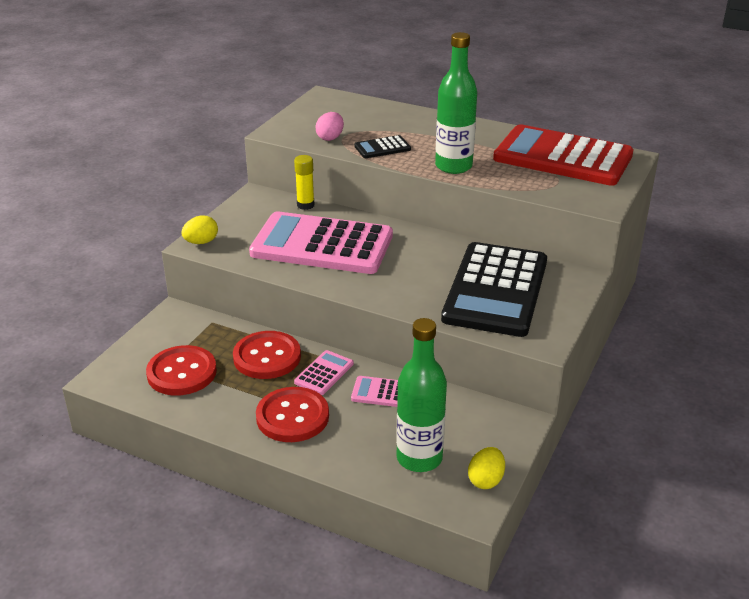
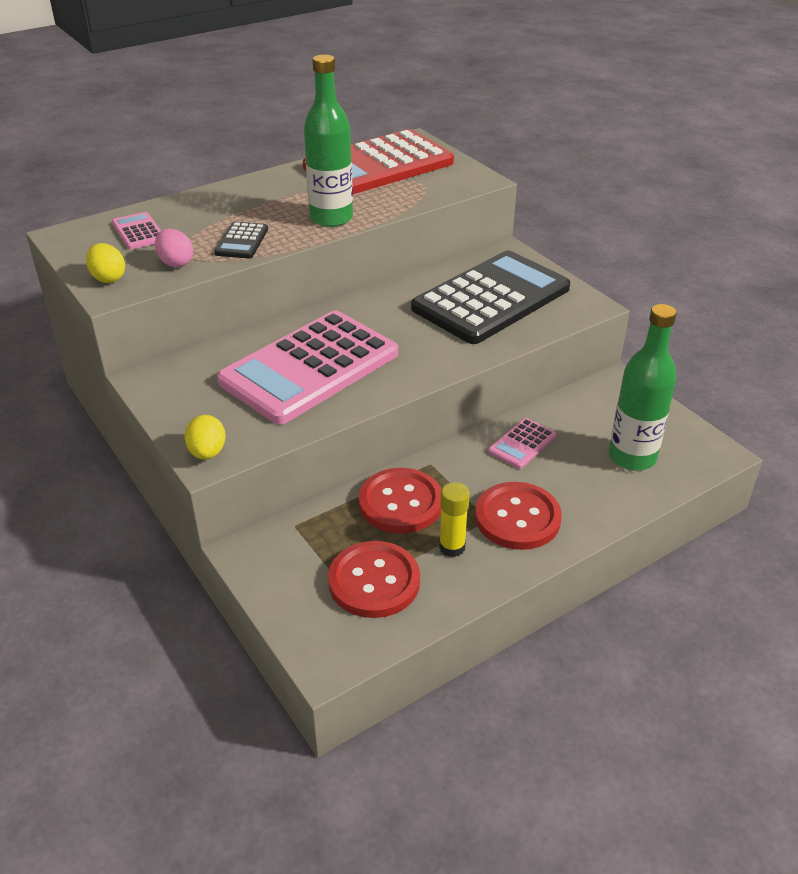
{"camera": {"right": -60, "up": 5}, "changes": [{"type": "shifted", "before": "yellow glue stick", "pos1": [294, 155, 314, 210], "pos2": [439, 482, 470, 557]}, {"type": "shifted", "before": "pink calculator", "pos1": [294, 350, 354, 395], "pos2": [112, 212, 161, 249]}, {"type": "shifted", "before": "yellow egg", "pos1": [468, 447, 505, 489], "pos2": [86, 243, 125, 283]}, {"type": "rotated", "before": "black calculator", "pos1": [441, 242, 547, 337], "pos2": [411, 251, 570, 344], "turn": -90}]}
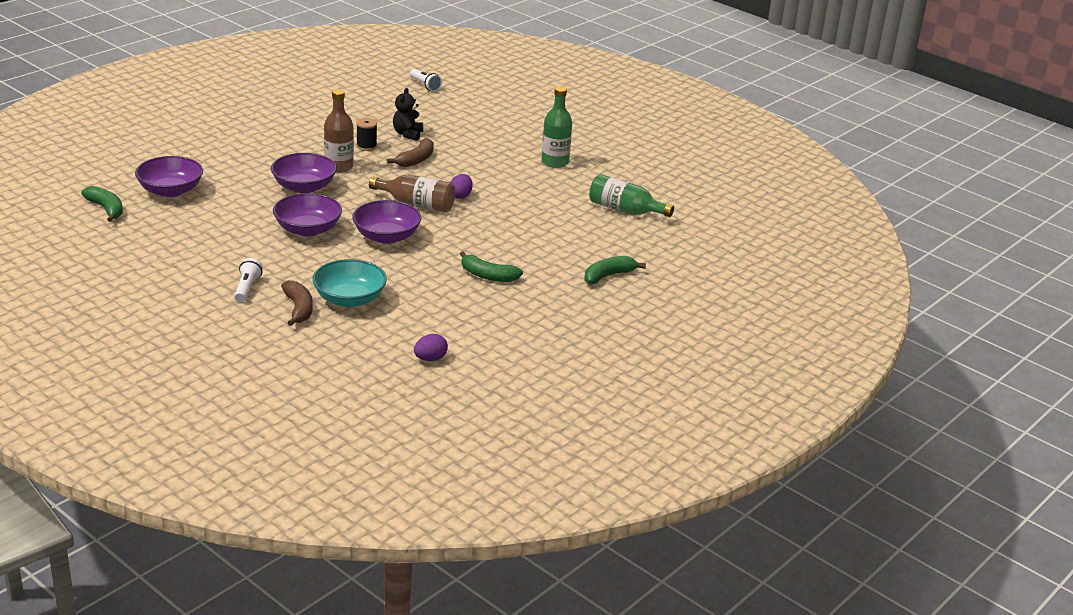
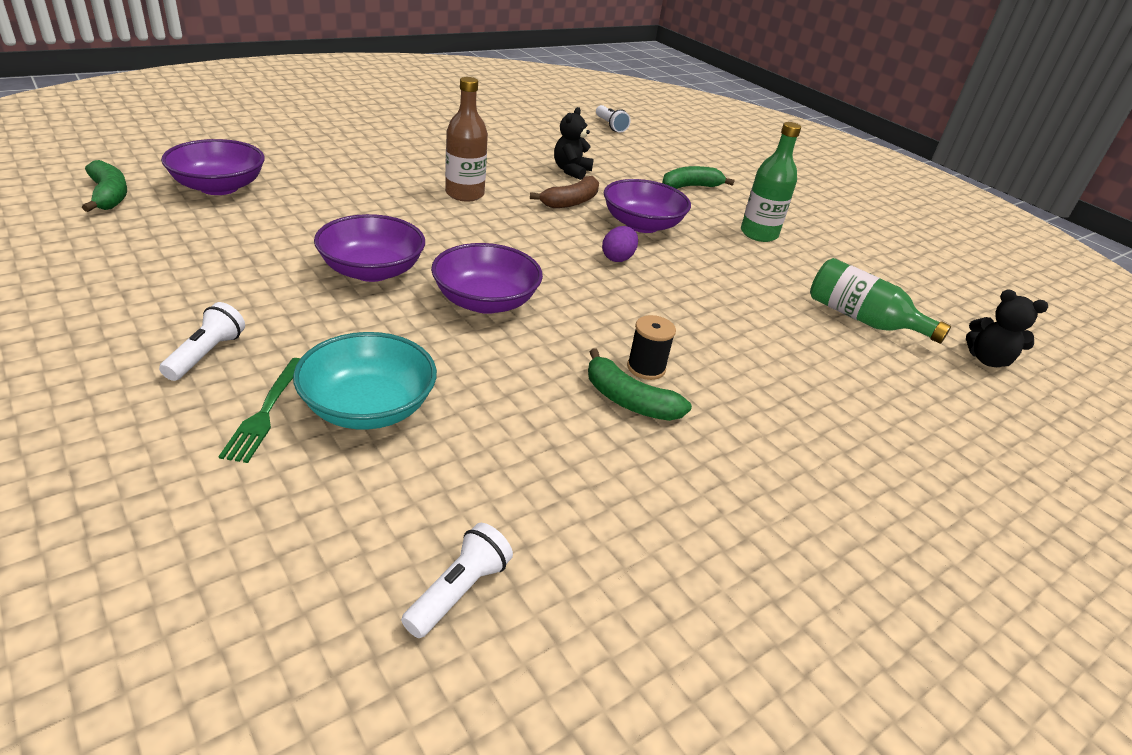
{"camera": {"right": 10, "up": 5}, "changes": [{"type": "gone", "before": "brown bottle", "pos1": [369, 175, 455, 212]}, {"type": "new", "after": "black teddy bear", "pos2": [966, 289, 1048, 367]}, {"type": "shifted", "before": "purple bowl", "pos1": [271, 153, 337, 193], "pos2": [604, 179, 691, 233]}, {"type": "shifted", "before": "black spool", "pos1": [356, 118, 377, 151], "pos2": [627, 315, 676, 380]}, {"type": "shifted", "before": "green banana", "pos1": [585, 256, 646, 284], "pos2": [662, 166, 735, 189]}, {"type": "swapped", "before": "brown banana", "after": "green fork", "pos1": [281, 280, 313, 326], "pos2": [219, 358, 300, 463]}, {"type": "swapped", "before": "purple egg", "after": "white flashlight", "pos1": [414, 334, 448, 361], "pos2": [401, 523, 513, 638]}]}
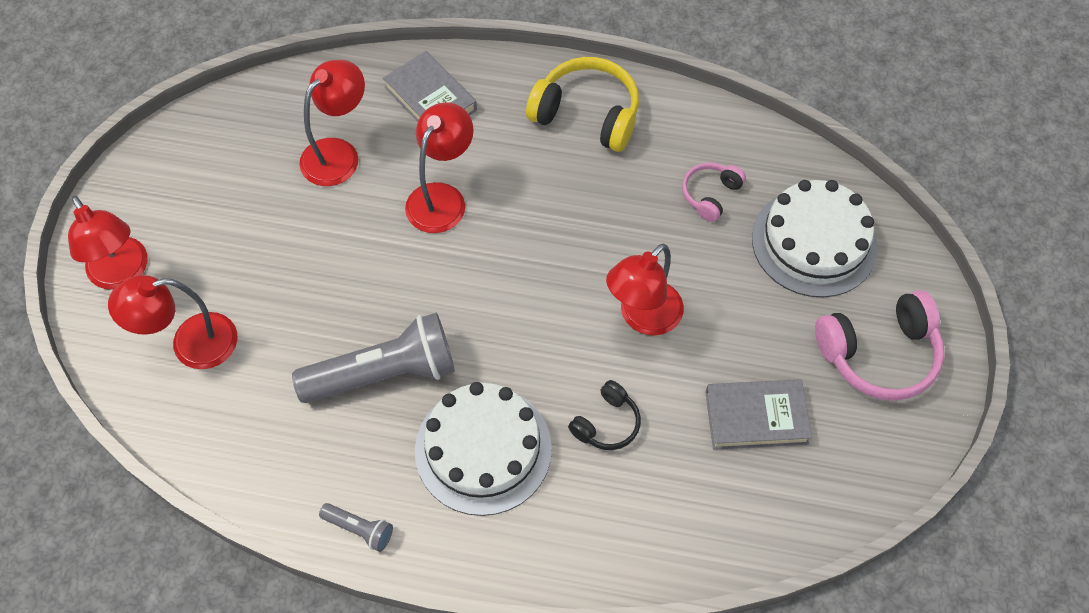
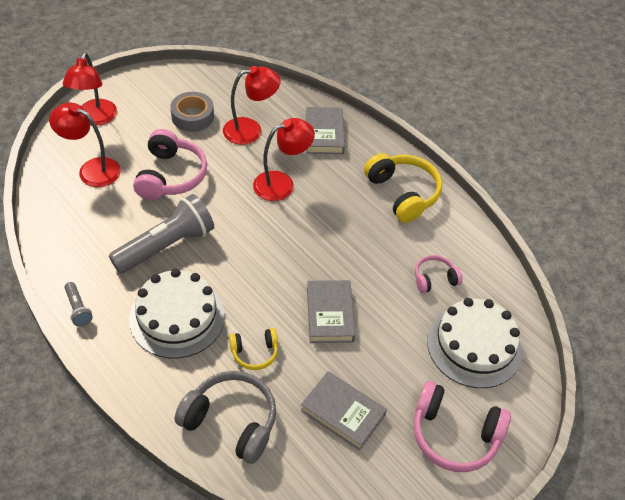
{"camera": {"right": 35, "up": -10}, "changes": [{"type": "new", "after": "pink headphones", "pos2": [133, 129, 207, 200]}, {"type": "new", "after": "grey tape", "pos2": [170, 92, 214, 132]}, {"type": "new", "after": "grey headphones", "pos2": [175, 371, 276, 464]}, {"type": "swapped", "before": "red lamp", "after": "grey book", "pos1": [606, 244, 684, 336], "pos2": [307, 280, 355, 343]}, {"type": "repainted", "before": "black headphones", "after": "yellow headphones", "pos1": [568, 380, 641, 450], "pos2": [229, 328, 278, 370]}, {"type": "rotated", "before": "grey flashlight", "pos1": [292, 312, 455, 403], "pos2": [109, 194, 214, 274], "turn": -60}]}
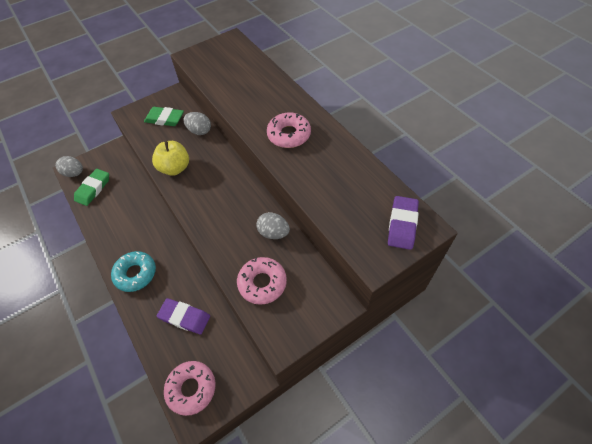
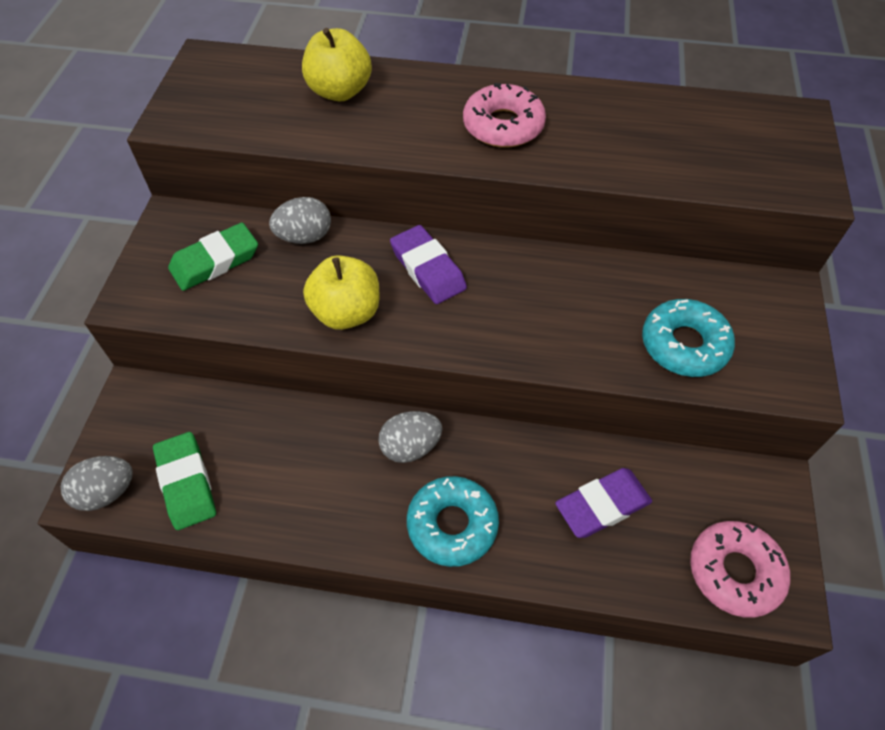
{"camera": {"right": -50, "up": 0}, "changes": [{"type": "new", "after": "yellow apple", "pos2": [302, 28, 372, 101]}, {"type": "shifted", "before": "grey egg", "pos1": [256, 212, 290, 239], "pos2": [378, 411, 442, 463]}, {"type": "shifted", "before": "purple eraser", "pos1": [388, 196, 419, 250], "pos2": [390, 225, 467, 304]}, {"type": "repainted", "before": "pink donut", "after": "turquoise donut", "pos1": [237, 257, 287, 305], "pos2": [642, 299, 735, 377]}]}
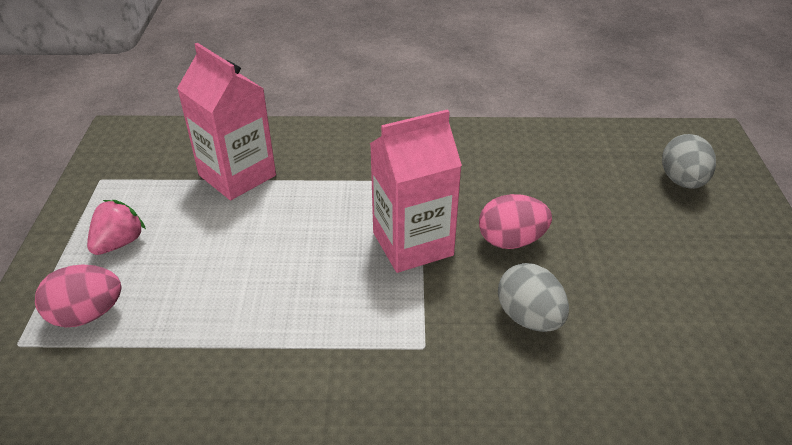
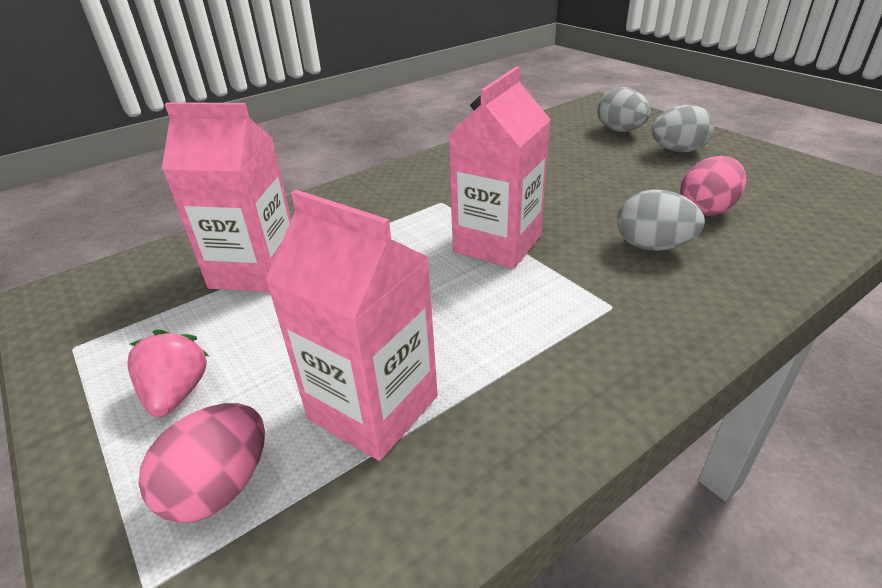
{"camera": {"right": -35, "up": -5}, "changes": [{"type": "new", "after": "pink carton", "pos2": [265, 190, 438, 461]}, {"type": "new", "after": "grey egg", "pos2": [652, 105, 714, 152]}, {"type": "shifted", "before": "pink egg", "pos1": [479, 194, 552, 249], "pos2": [680, 156, 746, 216]}]}
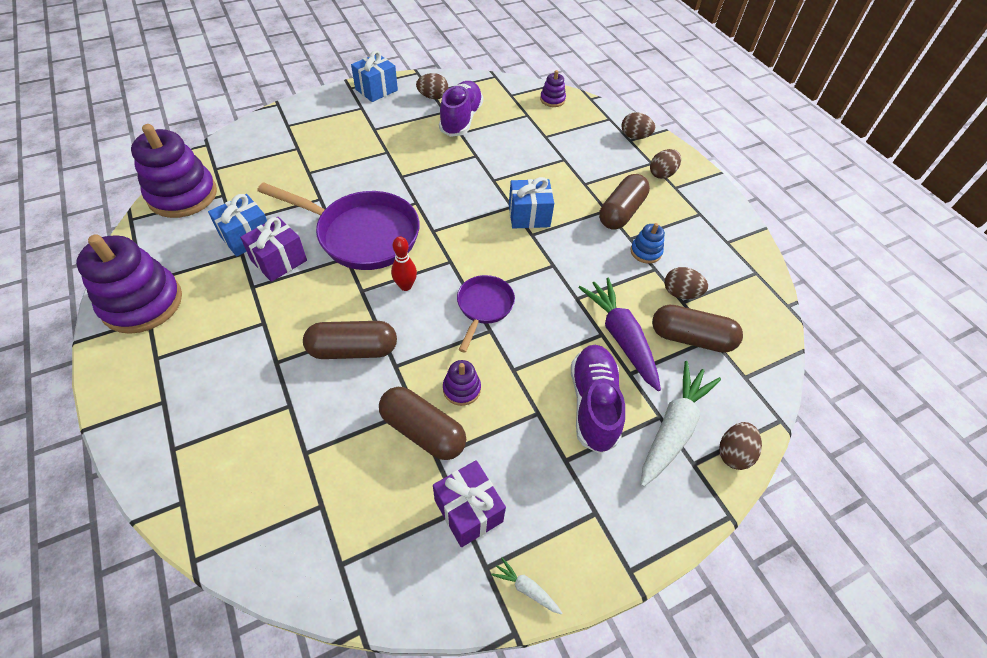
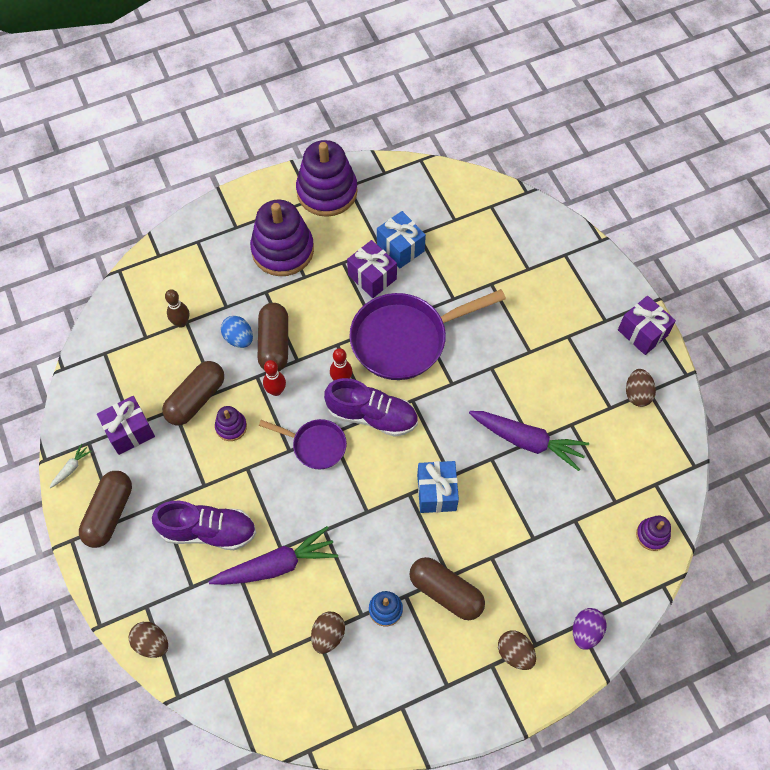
{"camera": {"right": 95, "up": 10}, "changes": [{"type": "gone", "before": "white carrot", "pos1": [641, 361, 721, 487]}, {"type": "new", "after": "brown bowling pin", "pos2": [165, 289, 189, 327]}, {"type": "new", "after": "blue egg", "pos2": [221, 316, 253, 348]}, {"type": "new", "after": "red bowling pin", "pos2": [263, 360, 286, 396]}, {"type": "new", "after": "purple carrot", "pos2": [469, 411, 589, 471]}, {"type": "shifted", "before": "purple stacking toy", "pos1": [131, 124, 217, 218], "pos2": [250, 199, 314, 276]}, {"type": "shifted", "before": "purple shoe", "pos1": [439, 81, 483, 137], "pos2": [324, 378, 418, 437]}, {"type": "shifted", "before": "brown capsule", "pos1": [652, 305, 743, 353], "pos2": [79, 471, 132, 548]}, {"type": "repainted", "before": "blue gift", "after": "purple gift", "pos1": [351, 50, 398, 102], "pos2": [618, 296, 676, 355]}, {"type": "repainted", "before": "brown egg", "after": "purple egg", "pos1": [621, 112, 655, 139], "pos2": [573, 608, 607, 650]}, {"type": "rotated", "before": "purple pan", "pos1": [257, 182, 420, 270], "pos2": [349, 289, 506, 380], "turn": 45}]}
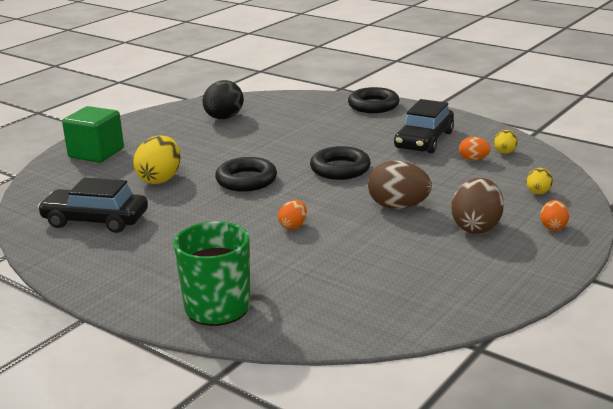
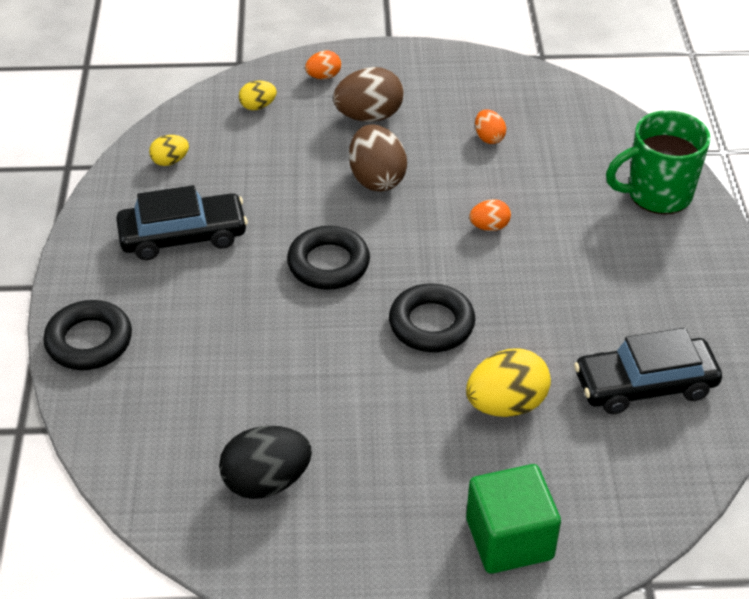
{"camera": {"right": -130, "up": 20}, "changes": [{"type": "shifted", "before": "orange egg", "pos1": [459, 137, 491, 160], "pos2": [475, 110, 506, 144]}, {"type": "rotated", "before": "black car", "pos1": [38, 178, 148, 233], "pos2": [574, 328, 722, 414], "turn": 105}]}
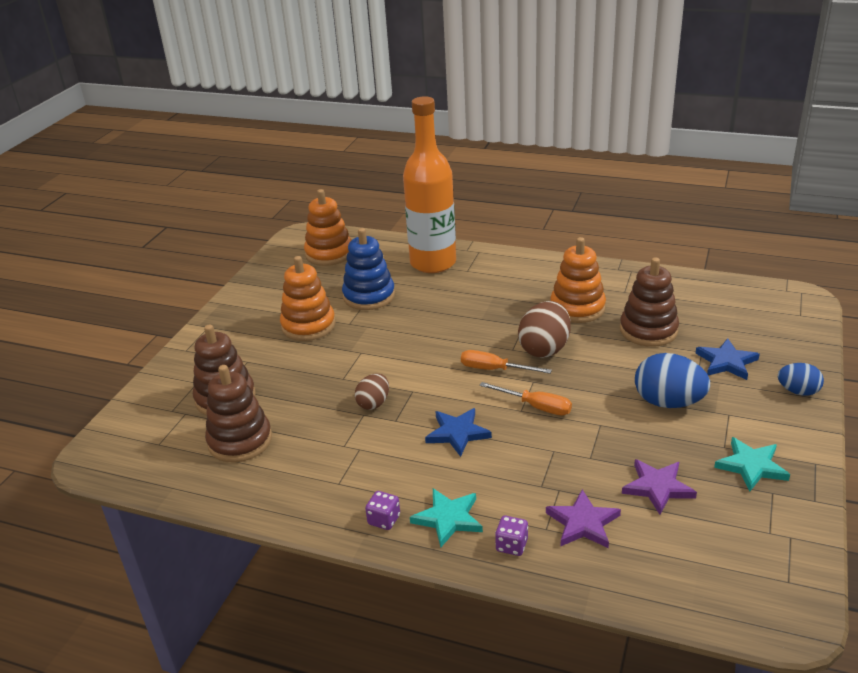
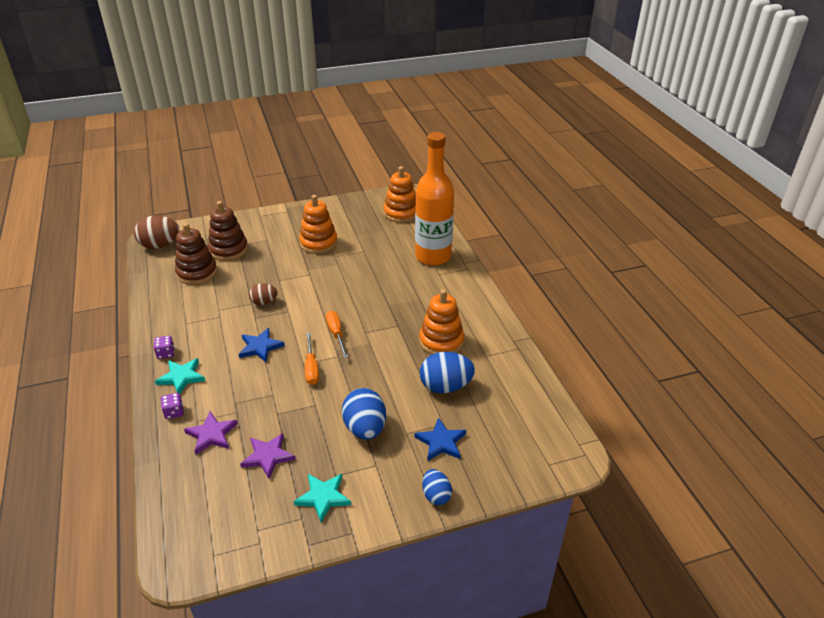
{"camera": {"right": 50, "up": 5}, "changes": [{"type": "gone", "before": "blue stacking toy", "pos1": [342, 228, 395, 310]}, {"type": "shifted", "before": "brown egg", "pos1": [518, 301, 571, 358], "pos2": [134, 216, 180, 249]}, {"type": "swapped", "before": "brown stacking toy", "after": "blue egg", "pos1": [620, 257, 679, 347], "pos2": [420, 352, 475, 393]}]}
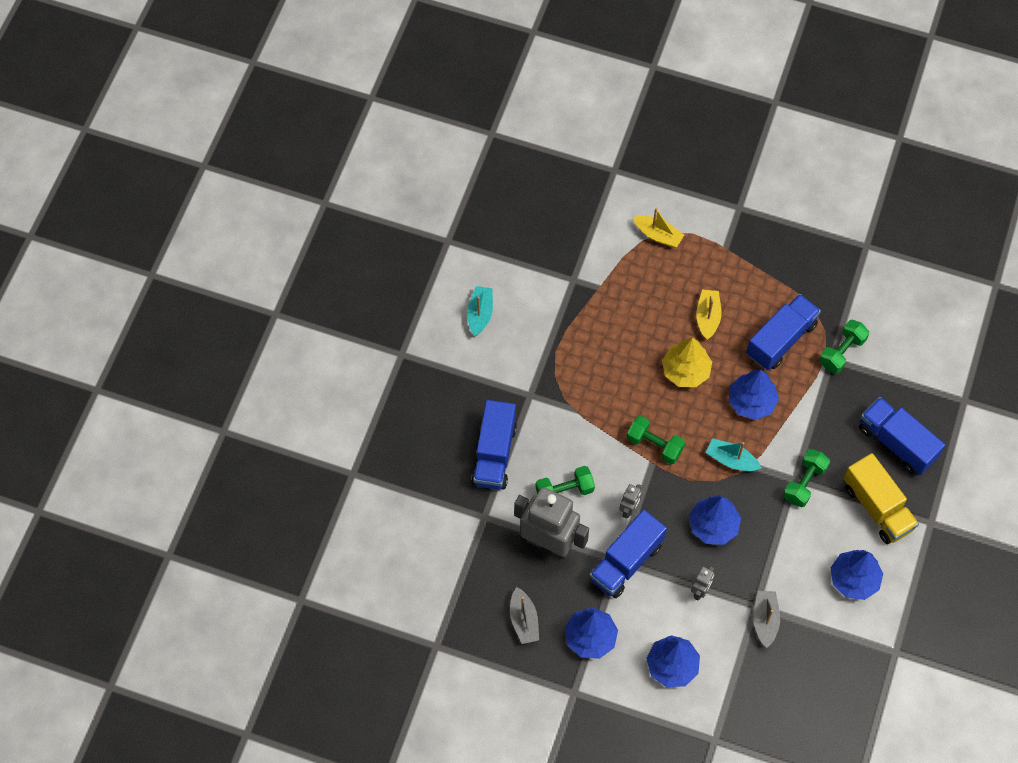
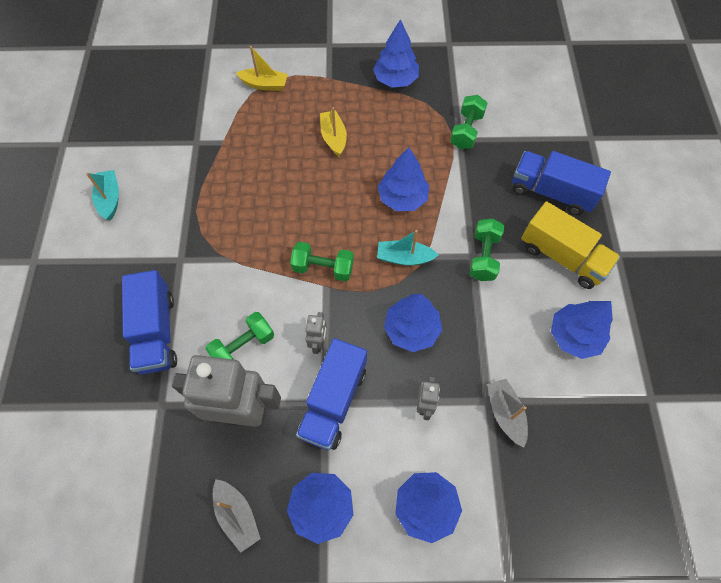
{"camera": {"right": -20, "up": 0}, "changes": [{"type": "gone", "before": "yellow tree", "pos1": [662, 338, 712, 387]}, {"type": "gone", "before": "blue truck", "pos1": [746, 294, 821, 370]}, {"type": "new", "after": "blue tree", "pos2": [373, 19, 419, 88]}]}
